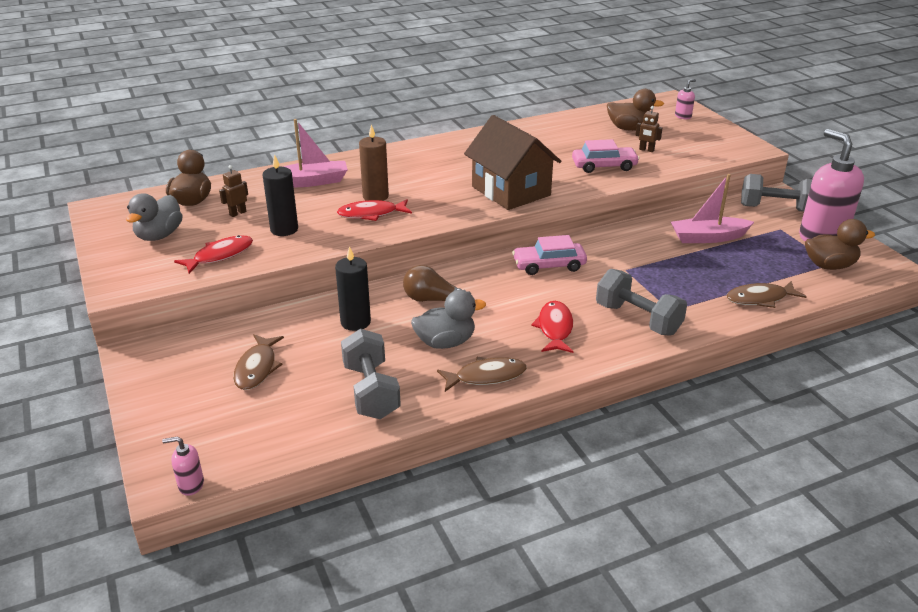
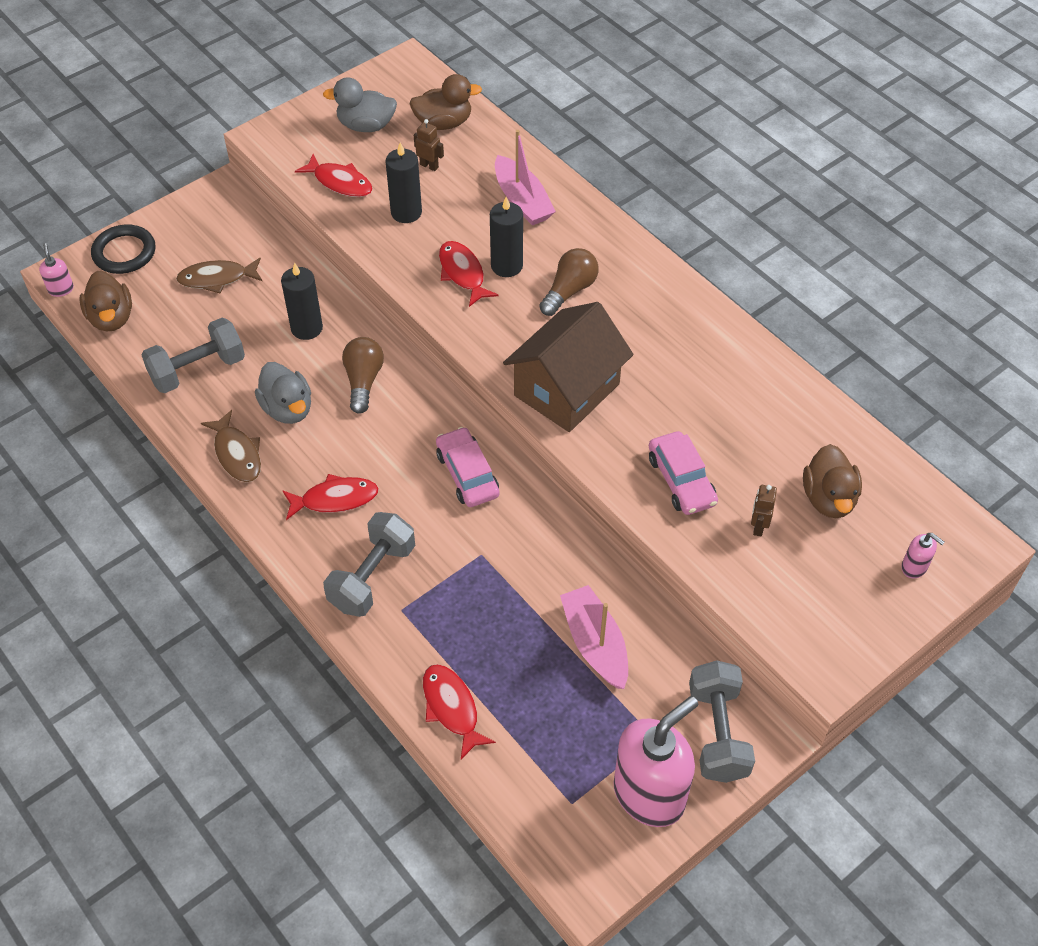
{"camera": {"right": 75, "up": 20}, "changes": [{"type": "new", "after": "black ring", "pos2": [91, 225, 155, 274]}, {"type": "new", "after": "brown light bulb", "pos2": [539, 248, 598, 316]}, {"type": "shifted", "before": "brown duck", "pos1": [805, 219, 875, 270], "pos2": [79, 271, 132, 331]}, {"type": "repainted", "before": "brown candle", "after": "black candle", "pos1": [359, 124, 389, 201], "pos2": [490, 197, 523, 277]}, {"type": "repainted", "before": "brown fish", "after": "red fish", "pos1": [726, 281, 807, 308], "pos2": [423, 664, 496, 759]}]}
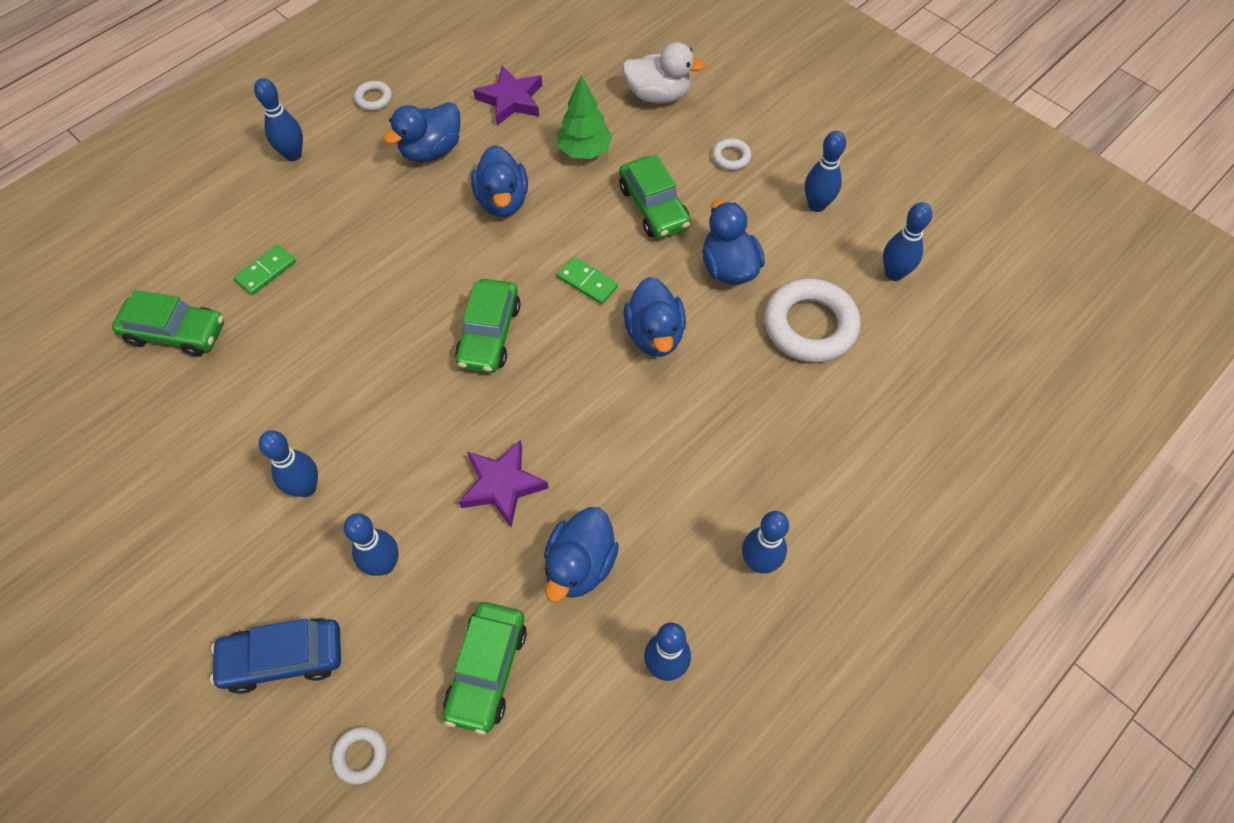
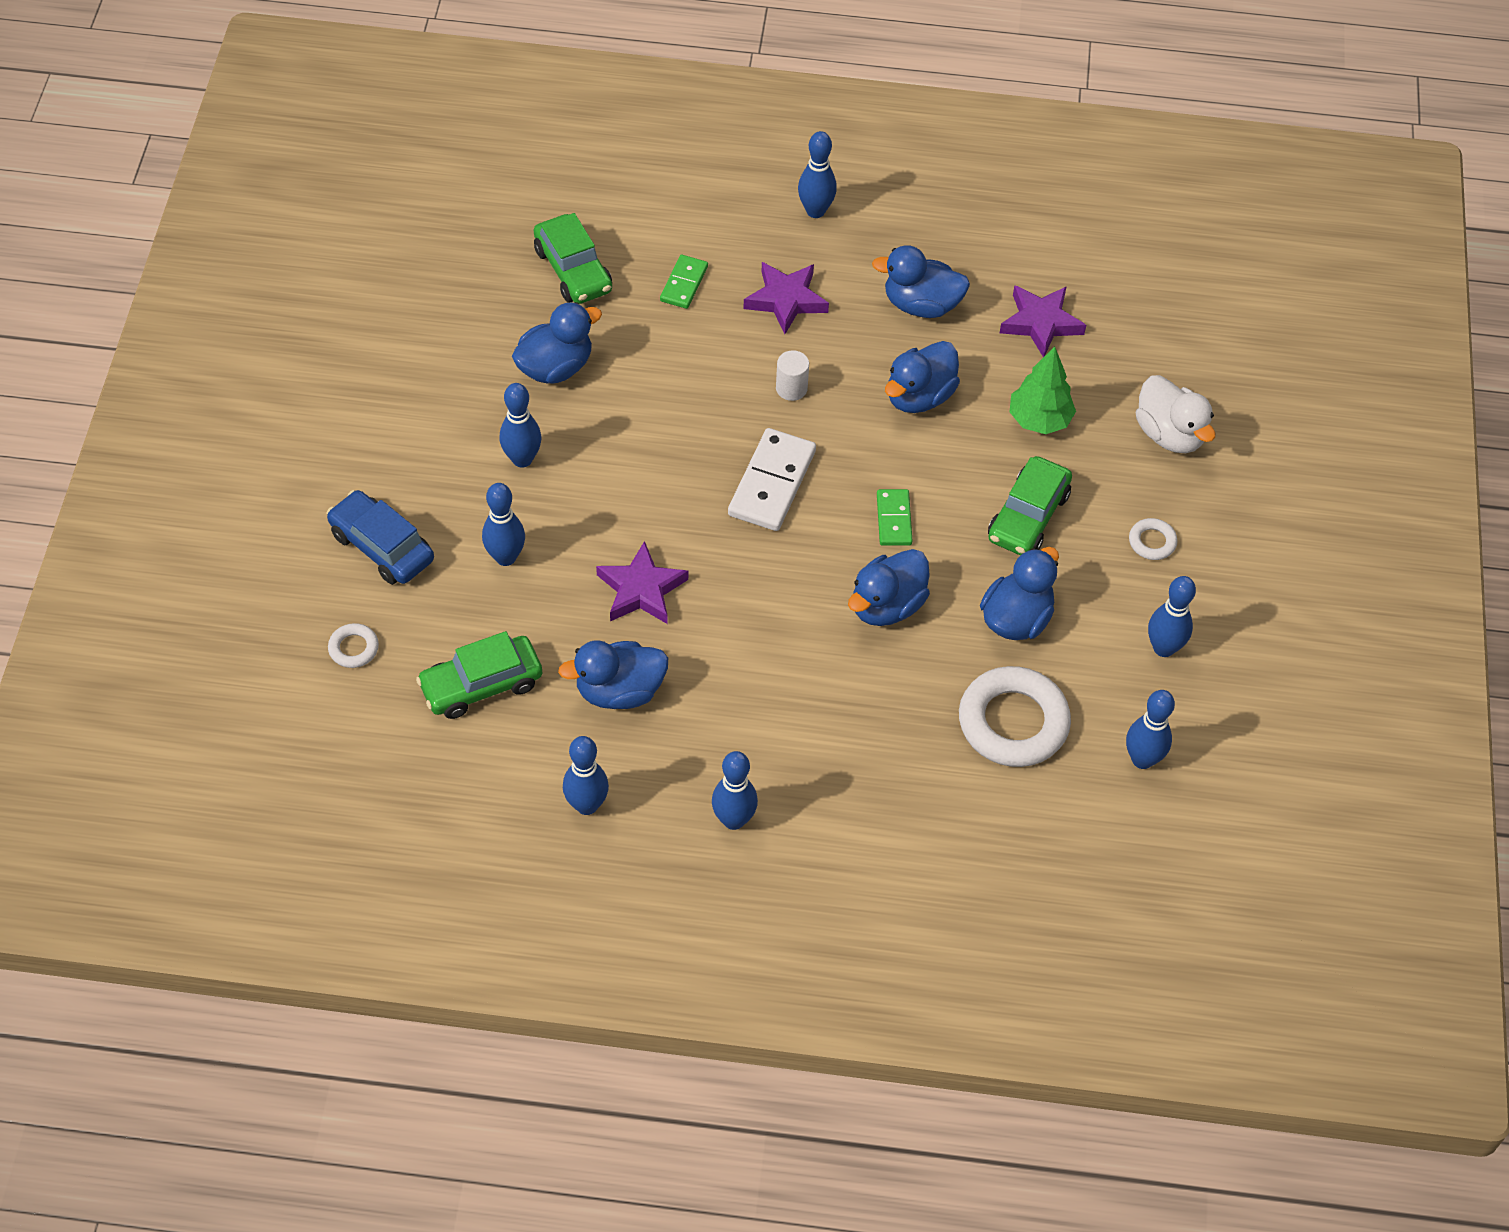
{"camera": {"right": 50, "up": -5}, "changes": [{"type": "gone", "before": "white ring", "pos1": [354, 81, 392, 111]}, {"type": "new", "after": "blue duck", "pos2": [512, 302, 602, 384]}, {"type": "new", "after": "purple star", "pos2": [743, 262, 829, 334]}, {"type": "new", "after": "white cylinder", "pos2": [776, 350, 809, 401]}, {"type": "swapped", "before": "green car", "after": "white domino", "pos1": [455, 279, 520, 373], "pos2": [728, 428, 816, 531]}, {"type": "rotated", "before": "green domino", "pos1": [234, 244, 296, 295], "pos2": [660, 255, 708, 309], "turn": -75}]}
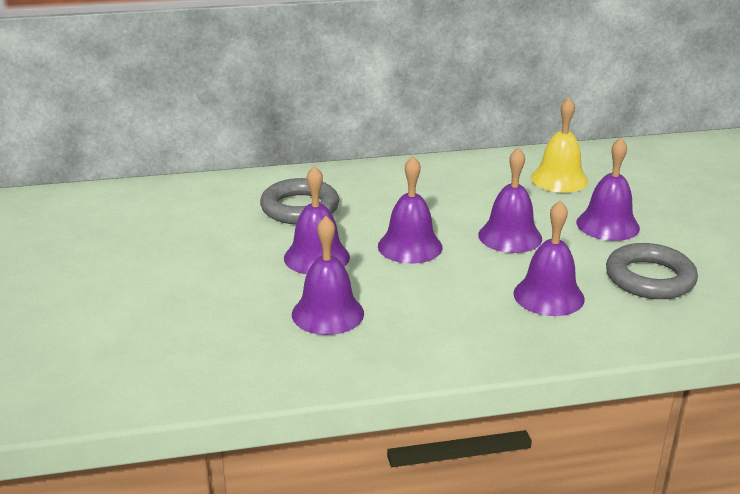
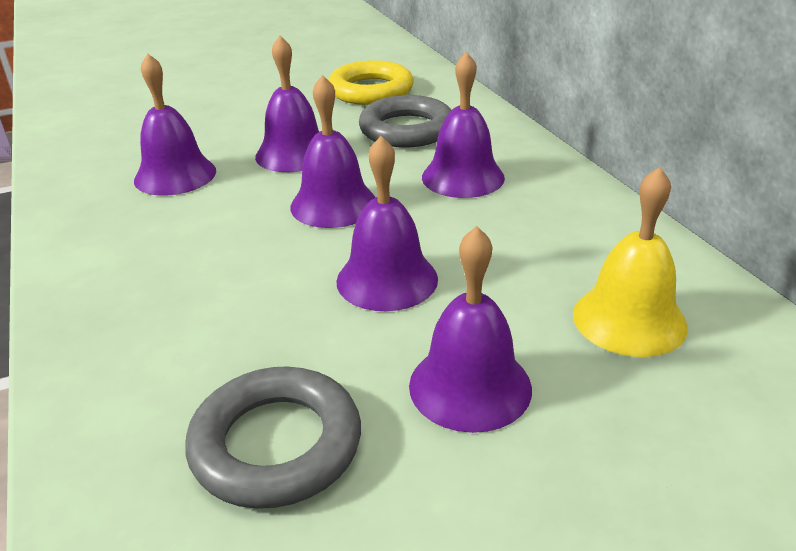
{"camera": {"right": 80, "up": 5}, "changes": [{"type": "new", "after": "yellow ring", "pos2": [328, 60, 414, 105]}, {"type": "shifted", "before": "purple bell", "pos1": [513, 200, 585, 316], "pos2": [422, 52, 505, 198]}]}
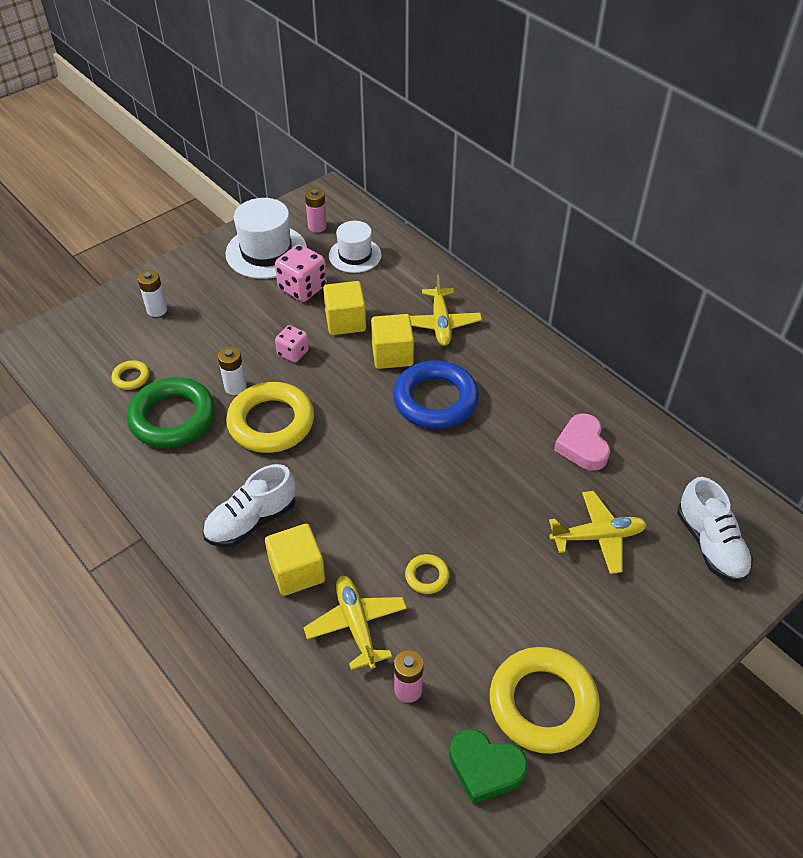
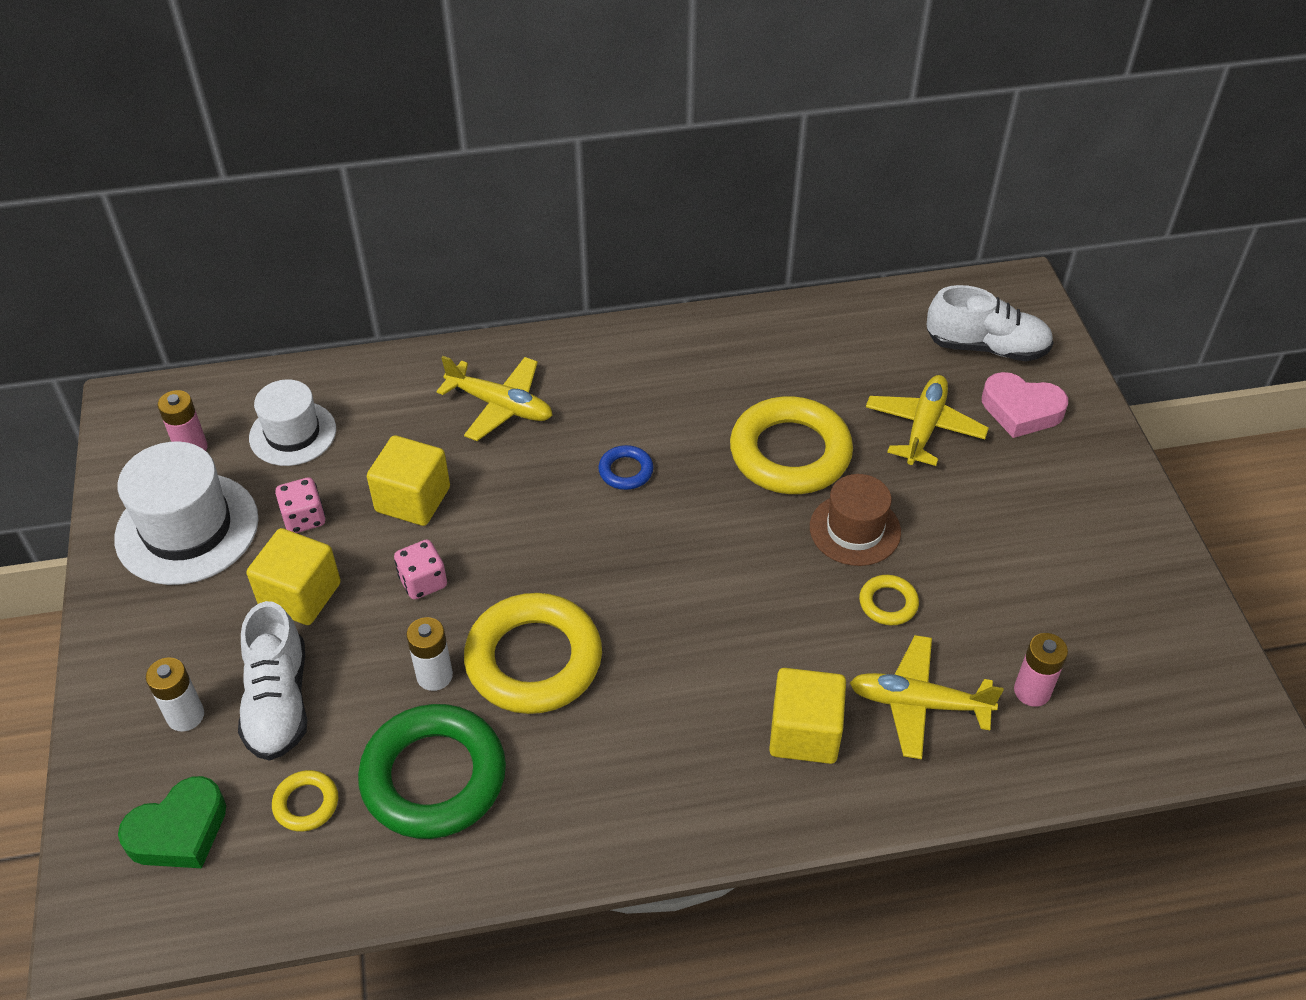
{"camera": {"right": -60, "up": 0}, "changes": [{"type": "new", "after": "brown hat", "pos2": [810, 474, 901, 566]}, {"type": "shifted", "before": "white shoe", "pos1": [203, 464, 296, 547], "pos2": [238, 601, 307, 761]}, {"type": "shifted", "before": "yellow cube", "pos1": [371, 314, 414, 369], "pos2": [247, 528, 341, 625]}, {"type": "shifted", "before": "green heart", "pos1": [449, 728, 528, 804], "pos2": [118, 776, 226, 868]}, {"type": "shifted", "before": "yellow ring", "pos1": [490, 647, 600, 754], "pos2": [730, 396, 853, 494]}, {"type": "shifted", "before": "pink heart", "pos1": [554, 414, 610, 471], "pos2": [982, 372, 1068, 438]}, {"type": "scaled", "before": "pink dice", "pos1": [275, 244, 327, 302], "pos2": [275, 477, 326, 533], "scale": 0.62}, {"type": "scaled", "before": "blue ring", "pos1": [393, 360, 479, 429], "pos2": [598, 445, 654, 490], "scale": 0.45}]}
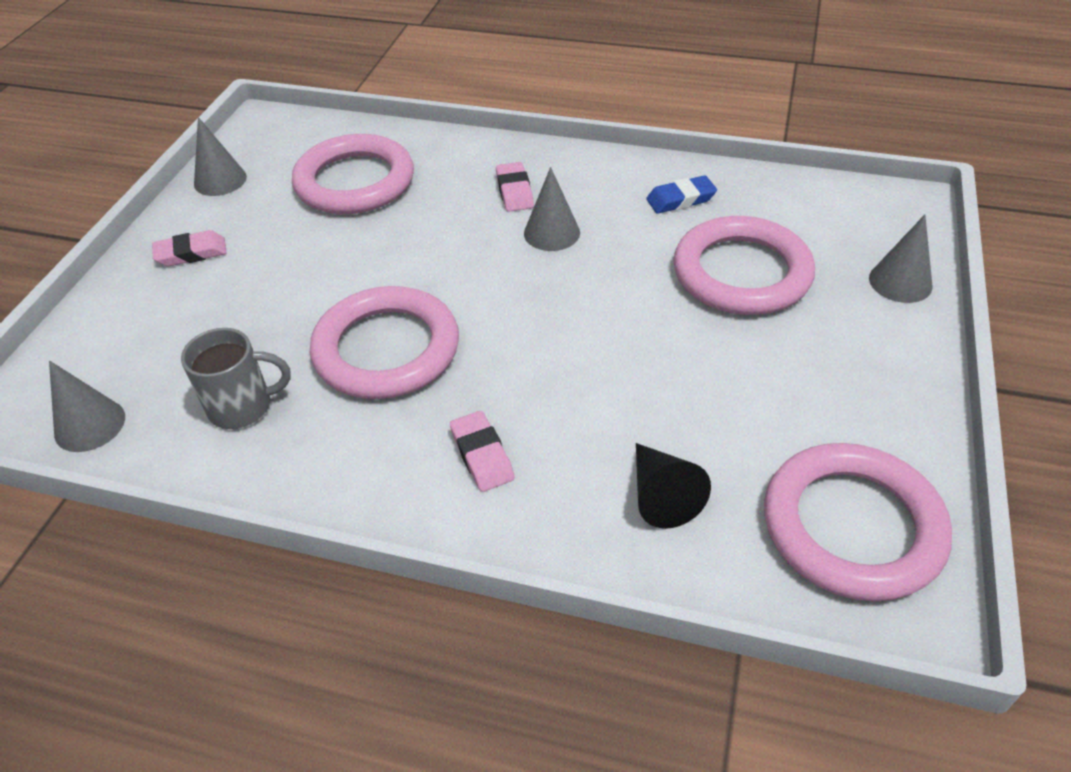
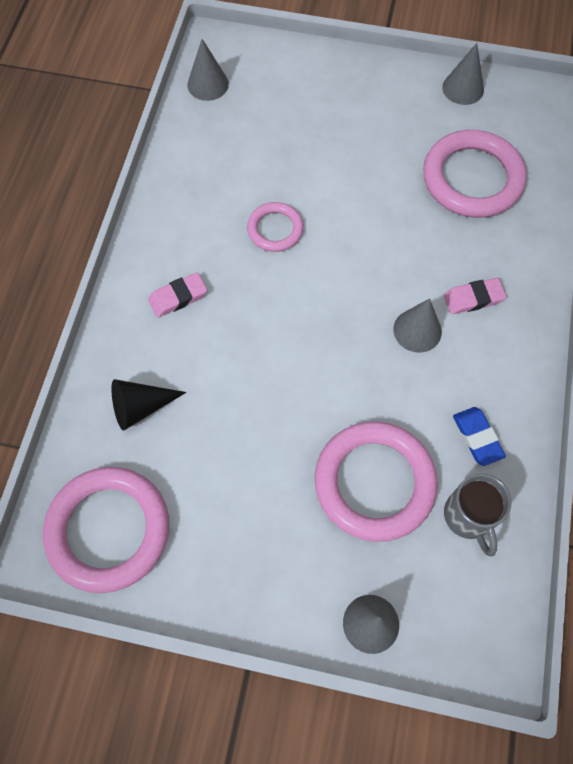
{"camera": {"right": 85, "up": 20}, "changes": [{"type": "gone", "before": "pink eraser", "pos1": [152, 230, 227, 266]}, {"type": "shifted", "before": "grey mug", "pos1": [181, 328, 291, 429], "pos2": [444, 473, 511, 556]}, {"type": "scaled", "before": "pink ring", "pos1": [310, 286, 459, 399], "pos2": [247, 202, 304, 252], "scale": 0.54}]}
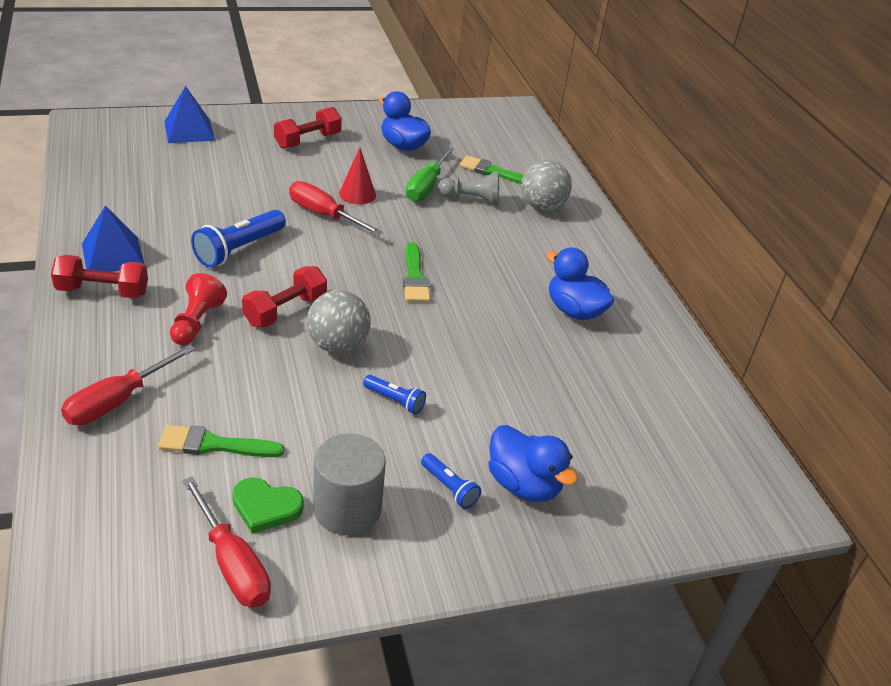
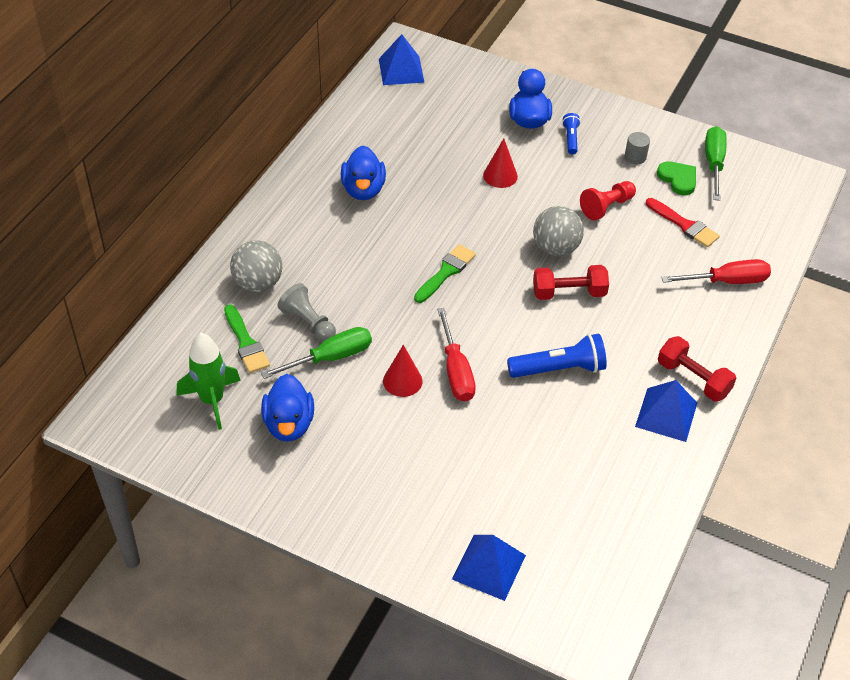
{"camera": {"right": -135, "up": 10}, "changes": [{"type": "gone", "before": "red dumbbell", "pos1": [274, 107, 342, 148]}, {"type": "gone", "before": "blue flashlight", "pos1": [363, 375, 426, 414]}, {"type": "new", "after": "green rocket", "pos2": [177, 333, 241, 430]}, {"type": "new", "after": "blue pyramid", "pos2": [379, 34, 425, 85]}, {"type": "new", "after": "red cone", "pos2": [483, 138, 518, 188]}, {"type": "shifted", "before": "red pawn", "pos1": [170, 273, 227, 345], "pos2": [580, 181, 636, 221]}, {"type": "repainted", "before": "green brush", "after": "red brush", "pos1": [158, 425, 285, 457], "pos2": [646, 198, 720, 247]}, {"type": "repainted", "before": "red screwdriver", "after": "green screwdriver", "pos1": [182, 477, 271, 608], "pos2": [705, 126, 727, 201]}, {"type": "scaled", "before": "grey cylinder", "pos1": [313, 433, 386, 535], "pos2": [625, 132, 650, 164], "scale": 0.52}]}
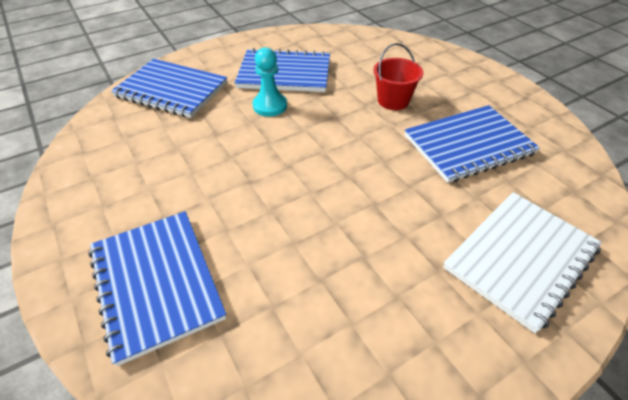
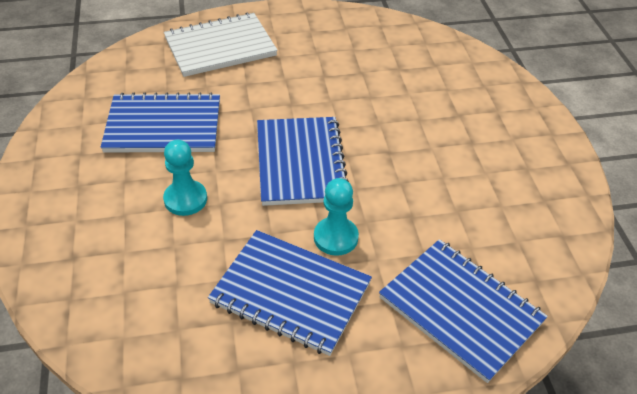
{"camera": {"right": -160, "up": 0}, "changes": [{"type": "shifted", "before": "blue notebook", "pos1": [88, 211, 226, 366], "pos2": [257, 117, 349, 206]}, {"type": "swapped", "before": "red bucket", "after": "turquoise pawn", "pos1": [373, 43, 423, 110], "pos2": [163, 140, 207, 216]}]}
